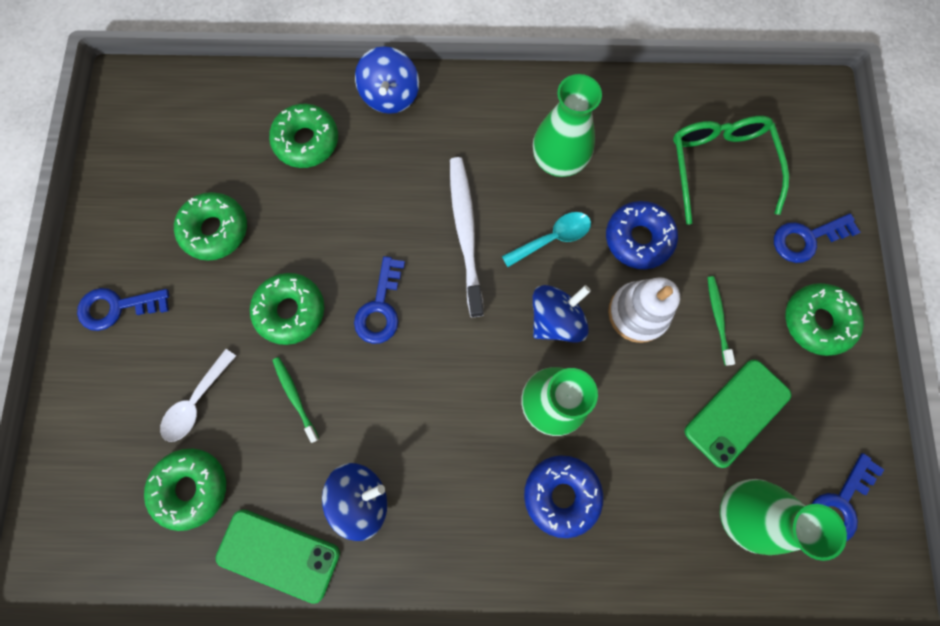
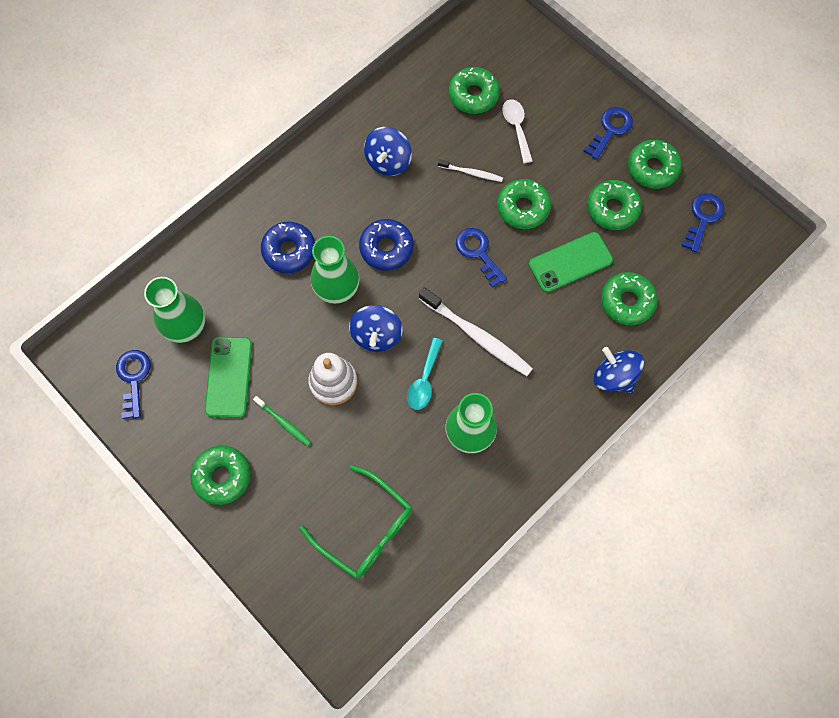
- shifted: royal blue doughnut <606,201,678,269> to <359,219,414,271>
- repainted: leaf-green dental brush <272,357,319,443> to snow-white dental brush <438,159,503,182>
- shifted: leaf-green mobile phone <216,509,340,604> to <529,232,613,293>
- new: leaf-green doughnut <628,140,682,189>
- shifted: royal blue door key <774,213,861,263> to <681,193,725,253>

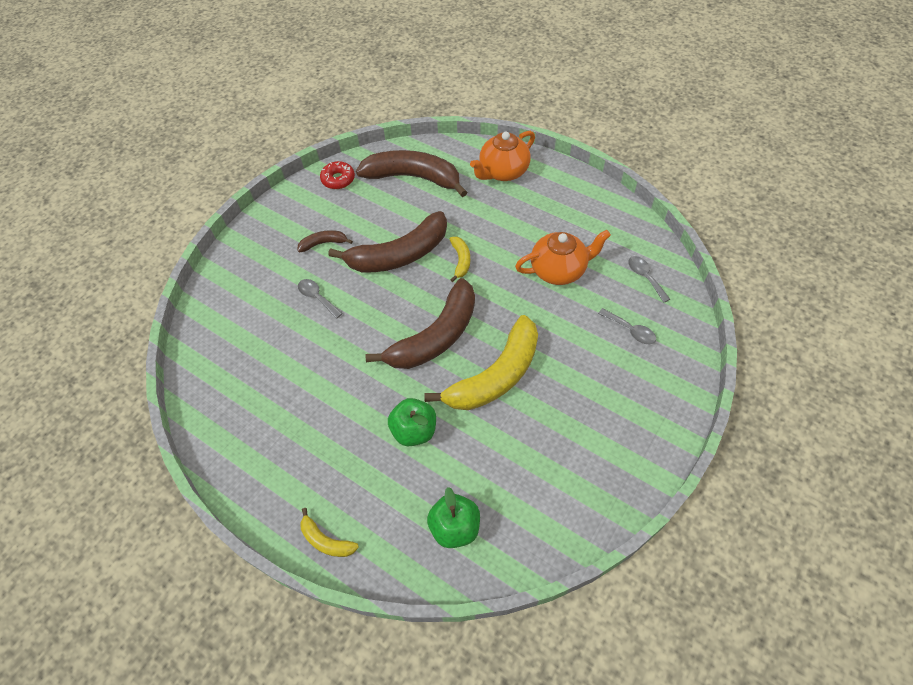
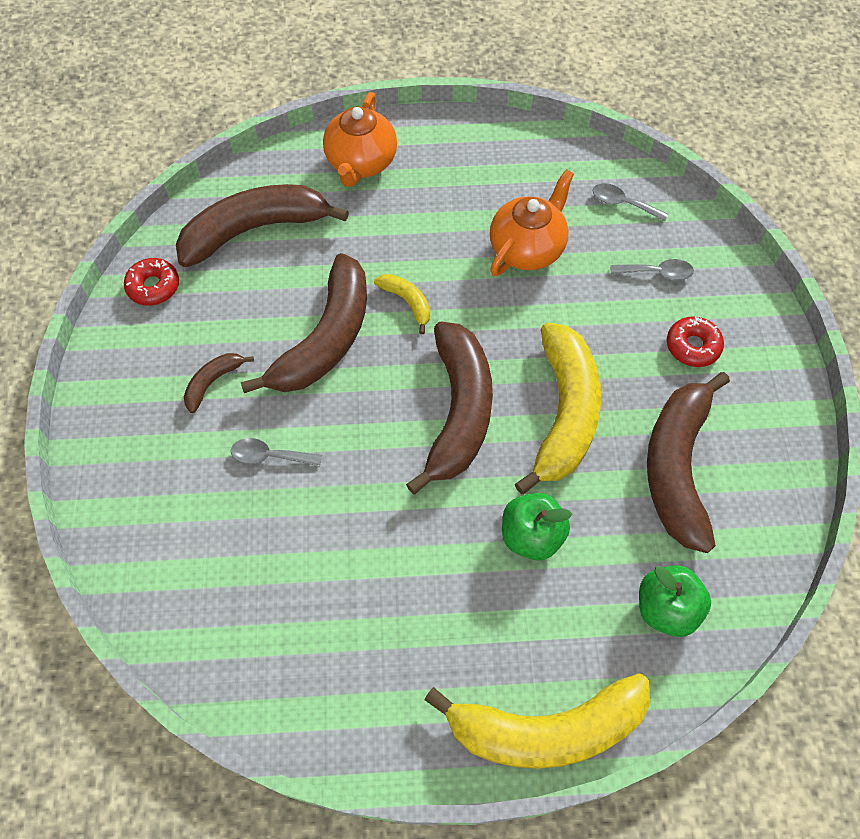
- scaled: golden banana fruit <300,508,359,557> = <424,673,650,769> x2.23
- new: brown banana fruit <647,372,730,553>
- new: scarlet doughnut <667,316,724,367>

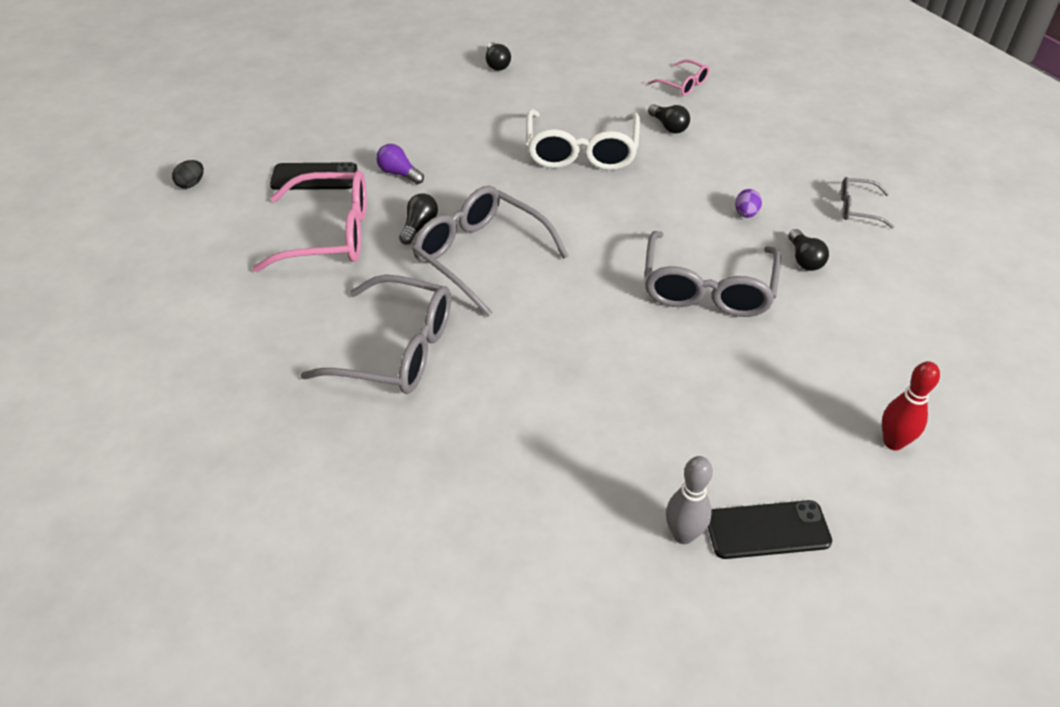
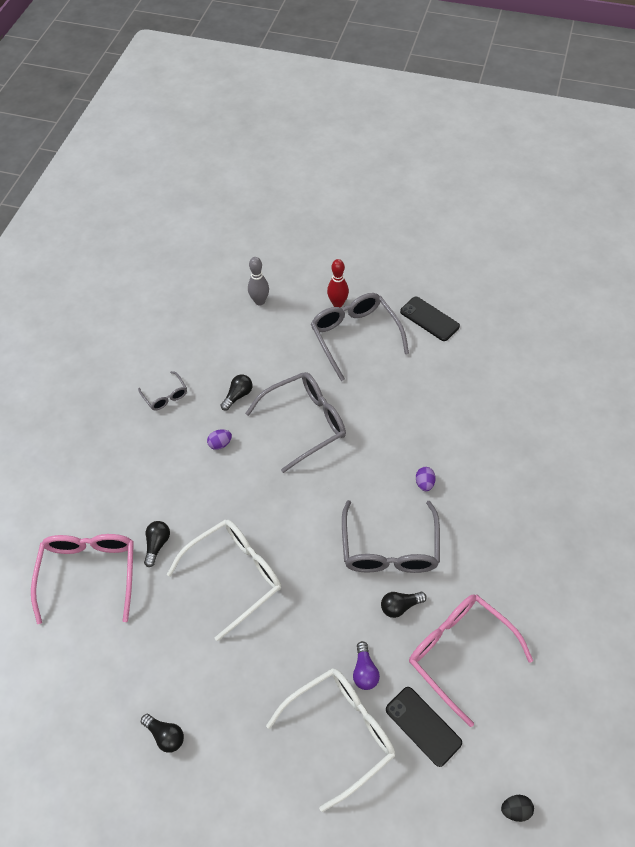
- scaled: rose-pink eyeglasses <648,59,710,96> = <31,534,134,624> x2.01
- rotated: jet-black light bulb <486,42,511,71> = <141,714,184,753> 90 degrees clockwise
- shifted: ash-grey tenpin <666,456,713,544> to <248,257,269,305>
- new: snow-white eyeglasses <266,668,395,812>
- shifted: ash-grey eyeglasses <301,275,451,394> to <311,293,409,381>
- new: purple egg <416,467,436,491>

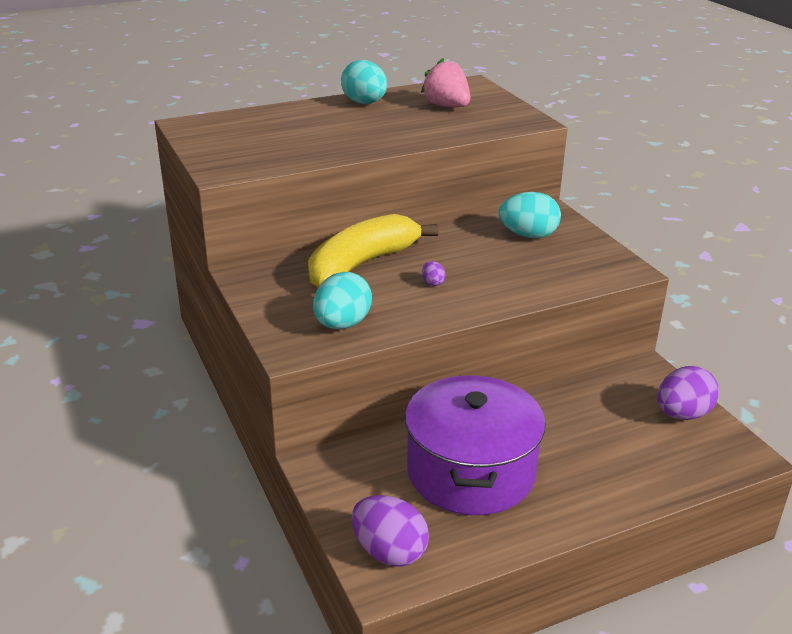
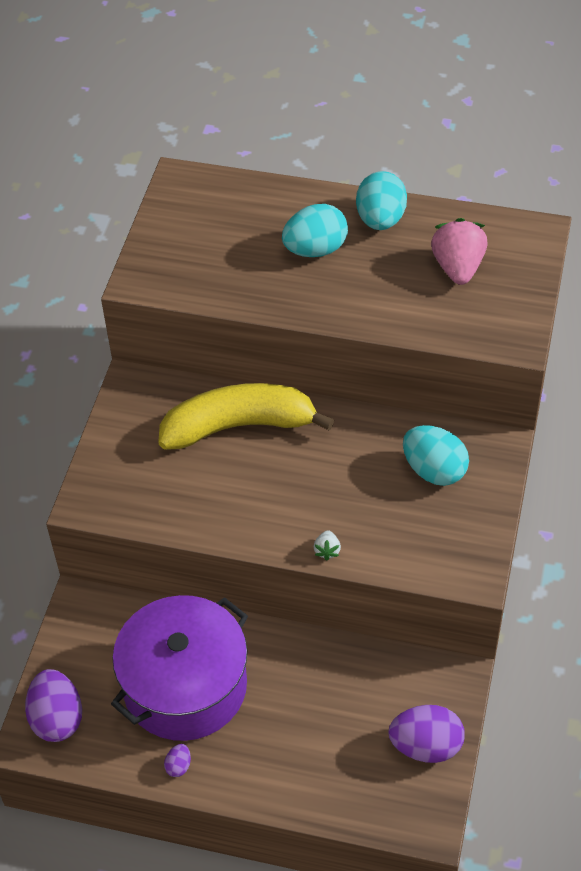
- shifted: purple egg <422,261,446,286> to <164,744,191,777>
- shifted: teal egg <313,272,372,329> to <282,204,348,257>
- new: snow-white berry <314,530,341,561>

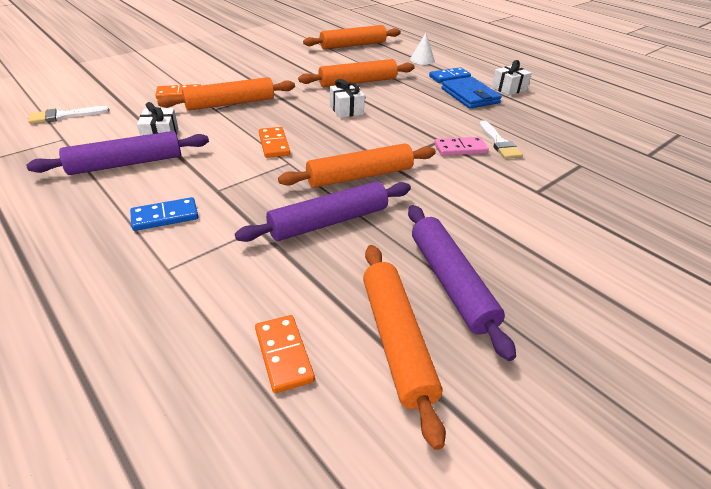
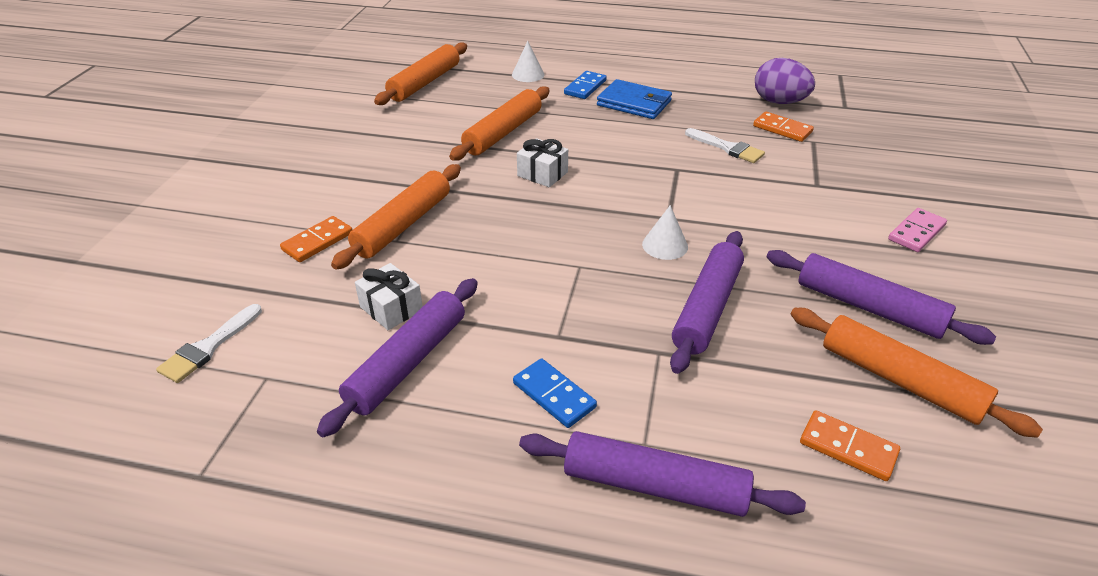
- rotated: royal blue domino piece <130,197,198,231> = <513,358,597,428> 75 degrees counterclockwise
- new: purple dough roller <519,431,806,517>
- swapped: bright orange dough roller <278,143,436,188> to snow-white cone <642,205,688,260>
- shifted: bright orange domino piece <259,127,290,158> to <753,112,814,142>
- new: purple egg <755,58,815,104>
- shifted: rose-pink domino piece <434,137,489,156> to <888,208,947,252>
- gone: snow-white wrapped gift <492,60,532,96>

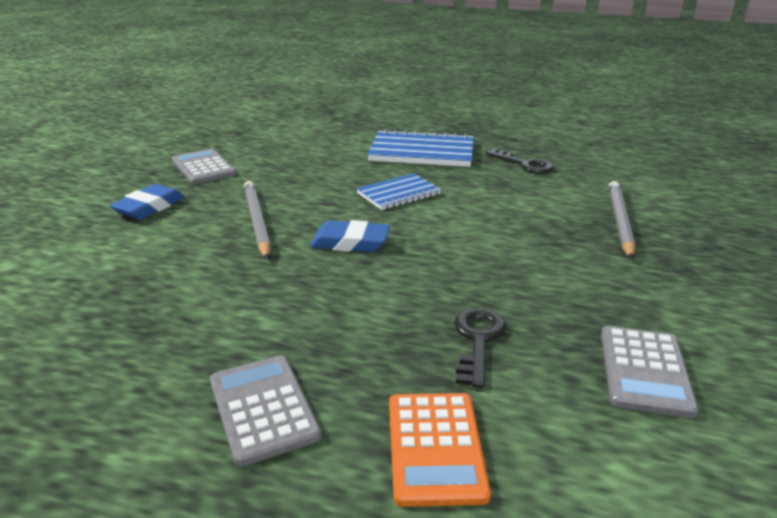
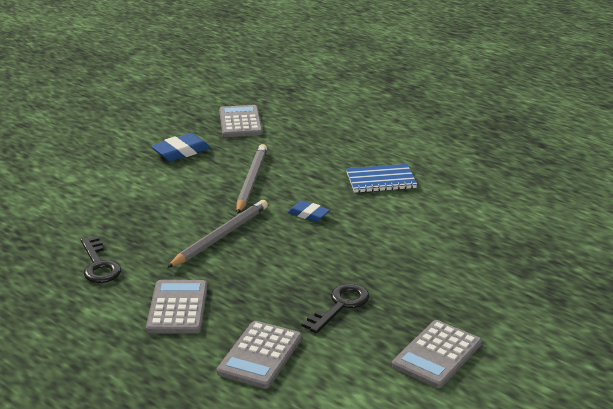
- shifted: jet-black door key <486,148,554,174> to <81,236,121,283>
- shifted: ash-grey lead pencil <609,181,635,259> to <167,200,268,268>
- repainted: bright orange pocket calculator <389,393,491,507> to ash-grey pocket calculator <217,321,302,389>
- scaled: royal blue gum eraser <310,220,390,252> = <288,201,330,222> x0.65
- gone: royal blue exercise book <367,129,474,167>

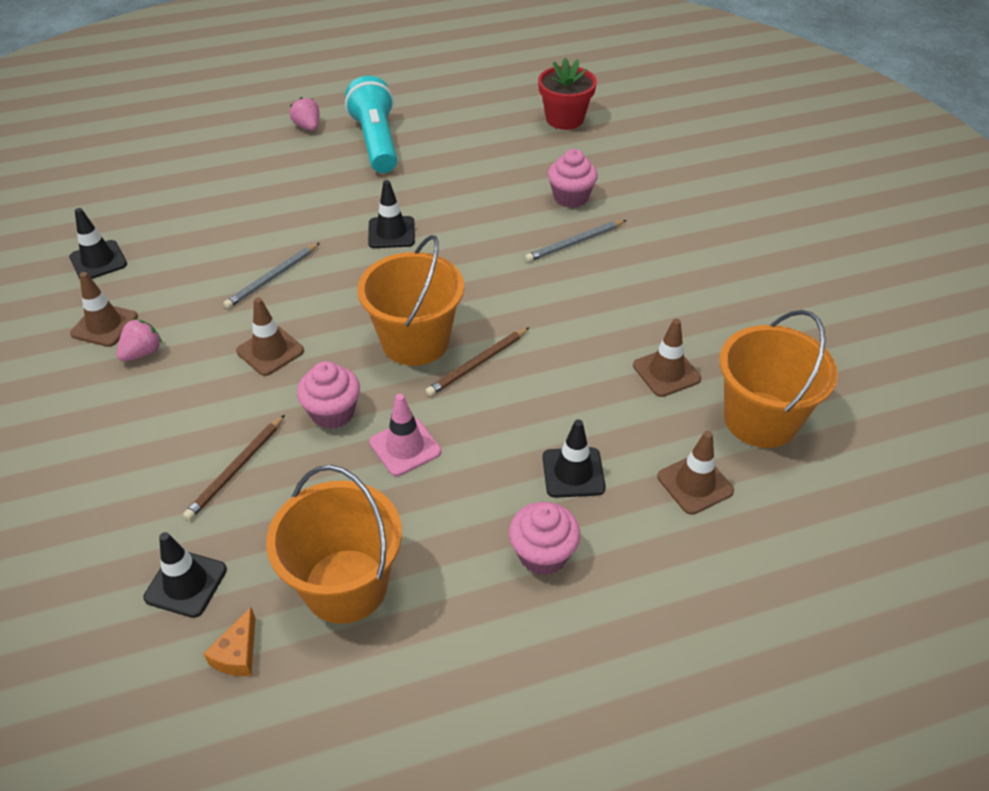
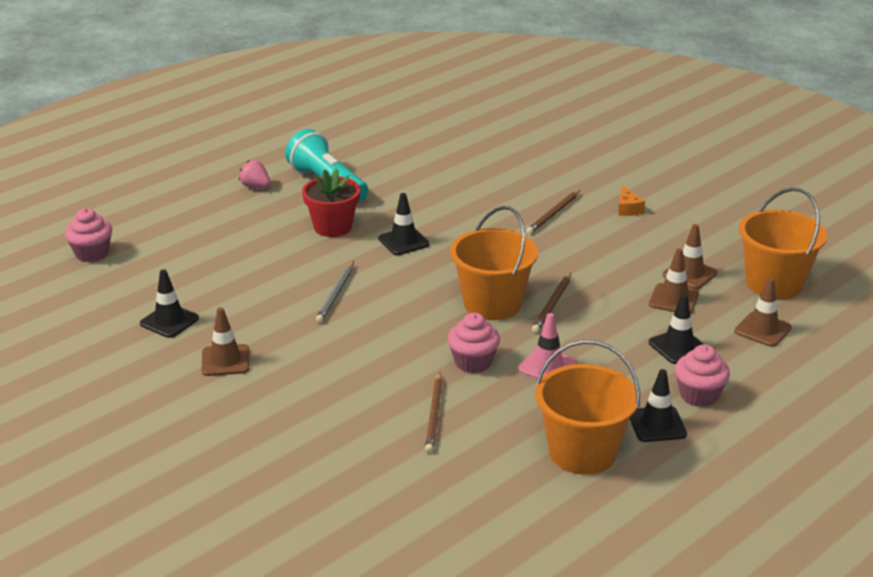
- shifted: rose-pink muffin <548,149,598,208> to <65,208,112,262>
- shifted: scarlet potted plant <538,58,597,130> to <302,168,360,237>
- repainted: ash-grey lead pencil <525,220,626,262> to brown lead pencil <526,190,580,234>
- shifted: bright orange cheese wedge <204,607,255,676> to <618,186,645,216>
- shifted: jet-black safety cone <143,532,227,618> to <630,369,687,442>
- shifted: brown safety cone <236,297,304,376> to <649,248,699,314>
- gone: rose-pink berry <117,319,162,362>

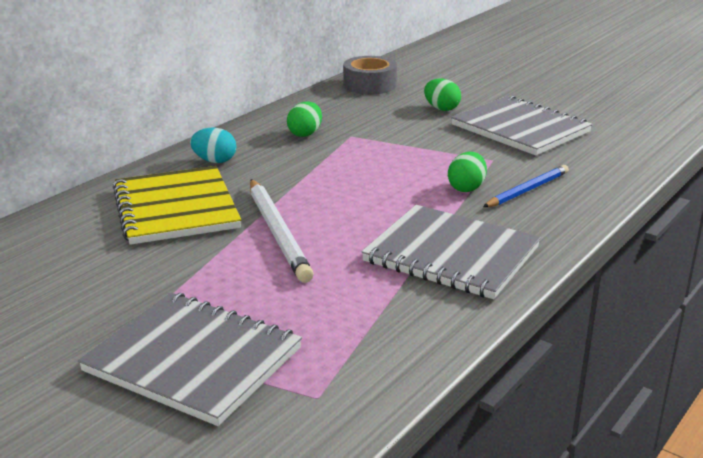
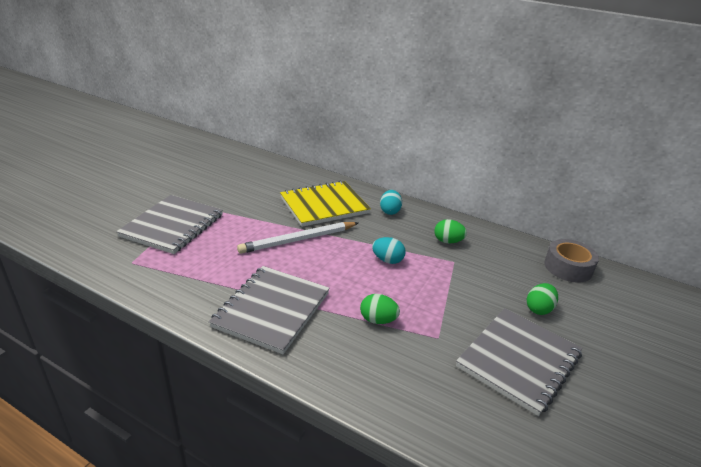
- new: teal egg <372,237,406,264>
- gone: royal blue lead pencil <483,165,569,207>

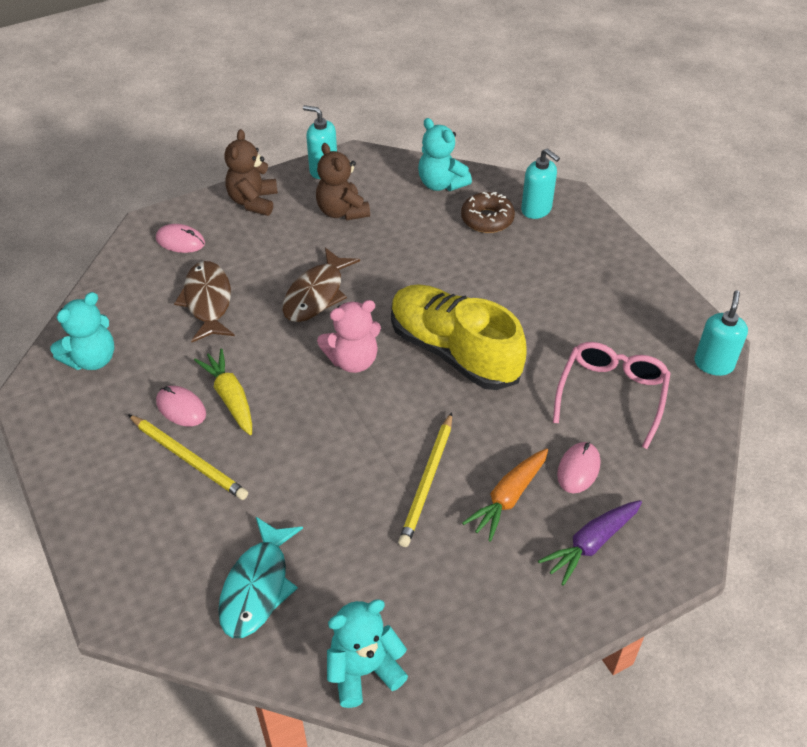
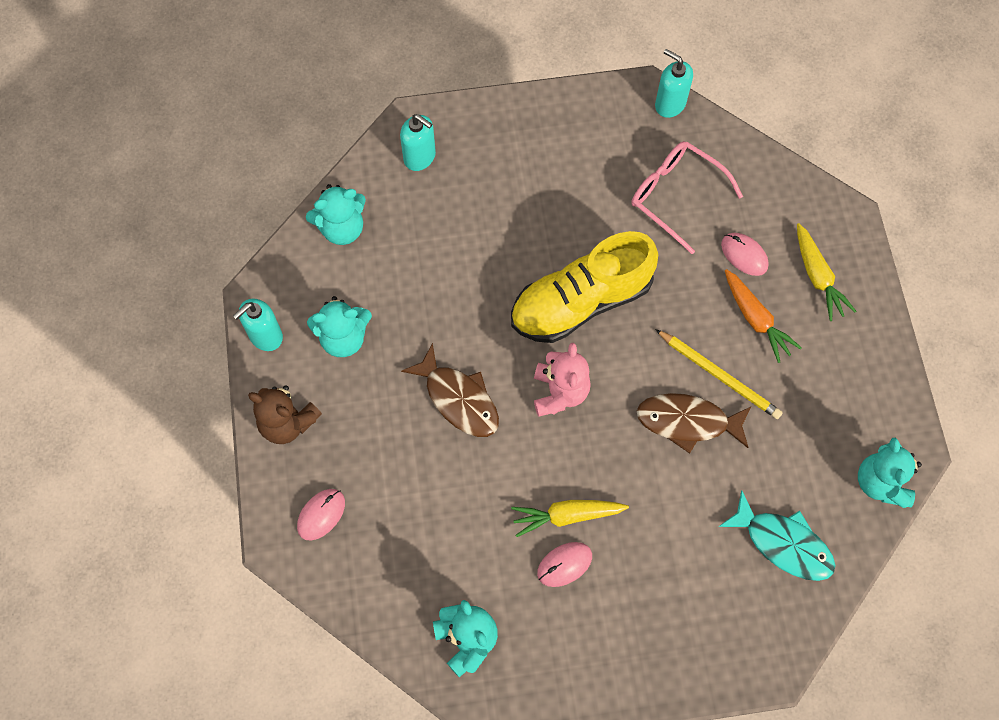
- repainted: brown teddy <316,143,370,220> to teal teddy <307,296,372,357>
- rotated: teal soap dispenser <521,148,560,219> = <400,114,436,171> 60 degrees clockwise
- shifted: brown toy fish <174,261,235,342> to <637,393,752,454>
- repainted: purple carrot <538,500,642,586> to golden carrot <797,223,856,321>
- gone: golden lead pencil <128,414,248,500>
- gone: brown doughnut <461,192,515,233>

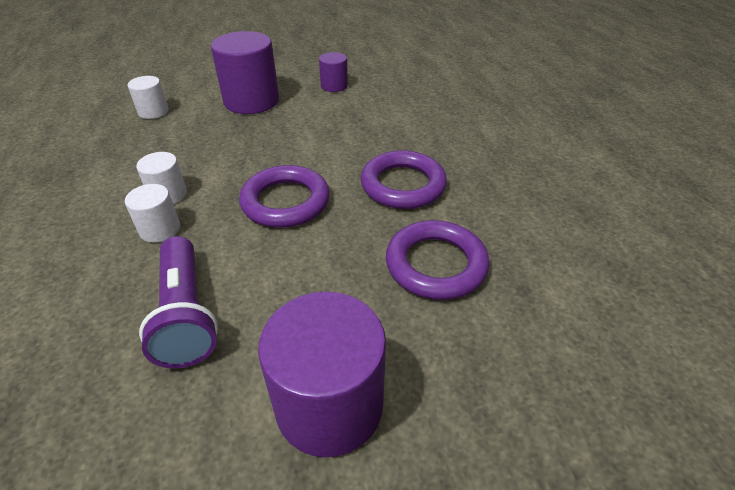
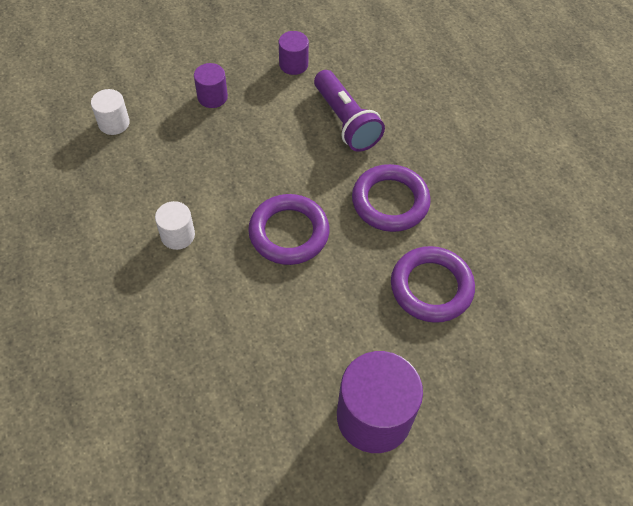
- scaled: purple cylinder <211,31,279,114> = <194,63,228,108> x0.52
- shifted: purple torch <139,236,218,369> to <314,70,385,152>
- gone: snow-white cylinder <125,184,180,242>

